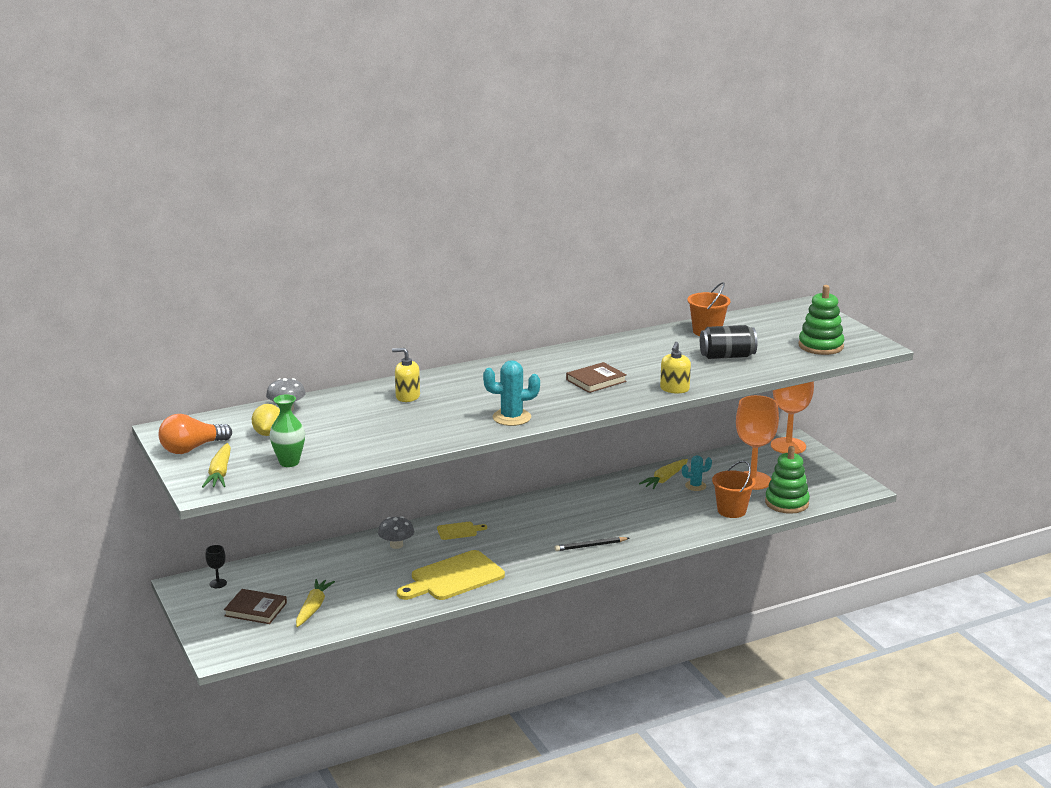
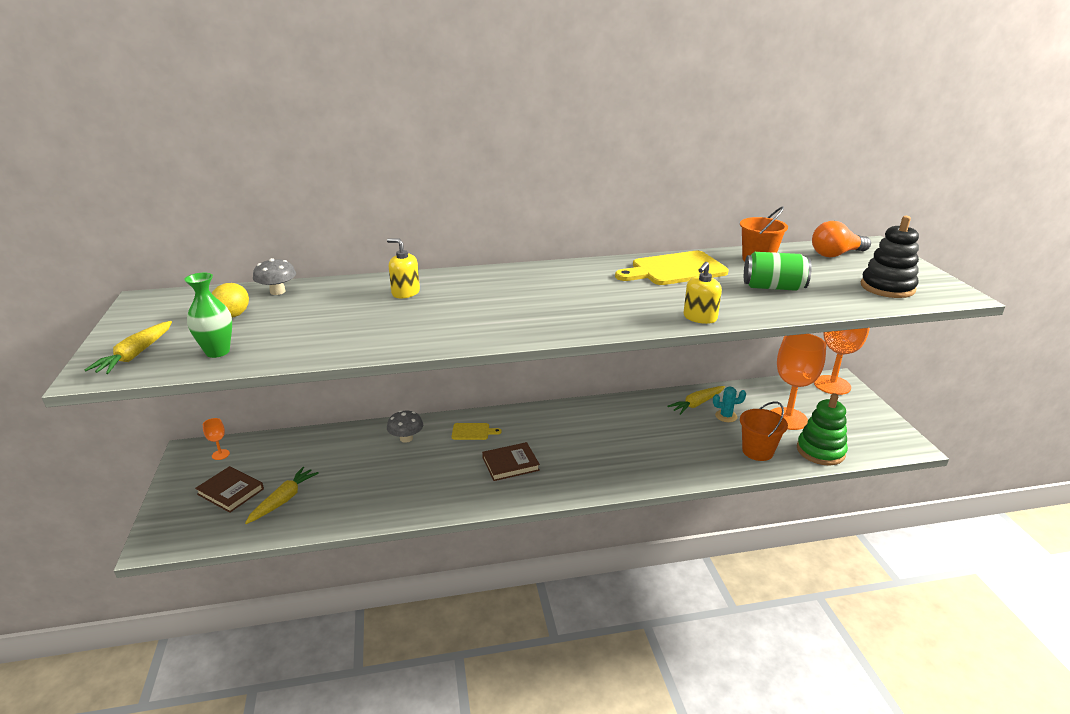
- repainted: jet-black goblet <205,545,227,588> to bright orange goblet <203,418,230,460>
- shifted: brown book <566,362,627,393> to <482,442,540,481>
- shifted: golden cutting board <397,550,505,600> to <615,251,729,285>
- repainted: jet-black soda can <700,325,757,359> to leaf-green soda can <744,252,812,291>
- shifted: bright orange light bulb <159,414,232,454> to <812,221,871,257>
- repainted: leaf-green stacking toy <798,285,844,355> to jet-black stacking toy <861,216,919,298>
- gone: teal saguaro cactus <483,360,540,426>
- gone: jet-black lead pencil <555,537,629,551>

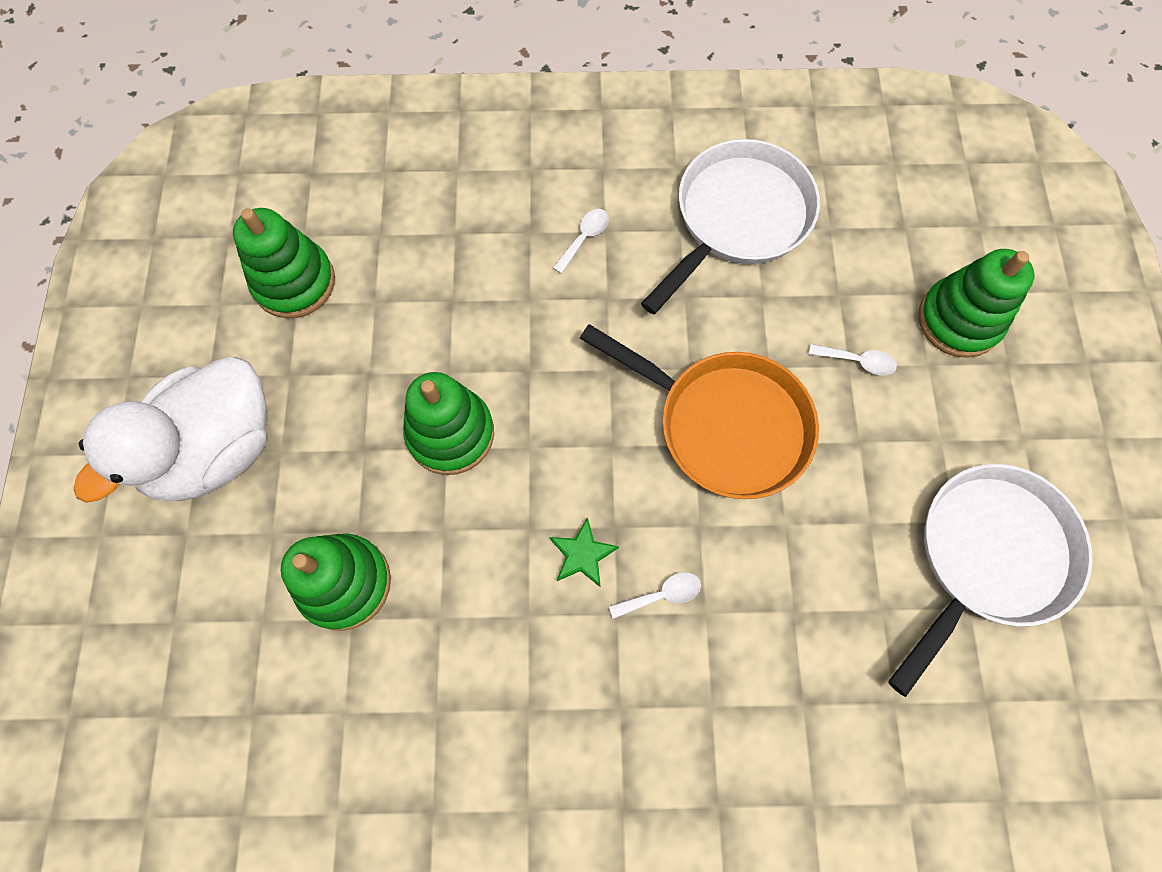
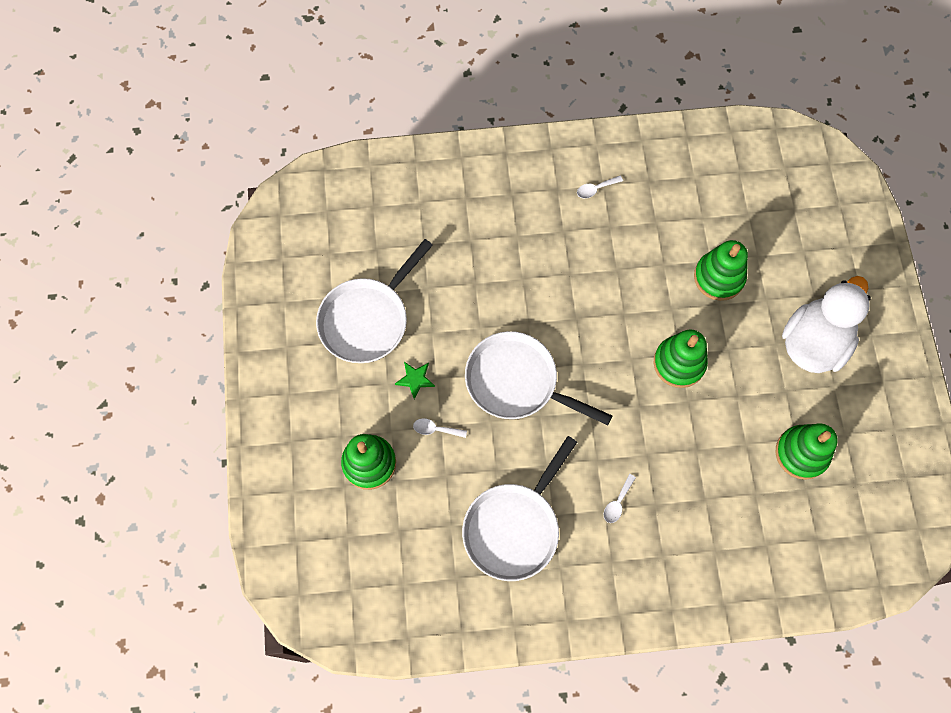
- shifted: leaf-green five-pointed star <549,517,619,587> to <395,362,435,399>
- repainted: bright orange pan <580,324,819,499> to snow-white pan <465,331,612,425>
- shifted: snow-white tablespoon <609,572,701,619> to <577,176,623,198>

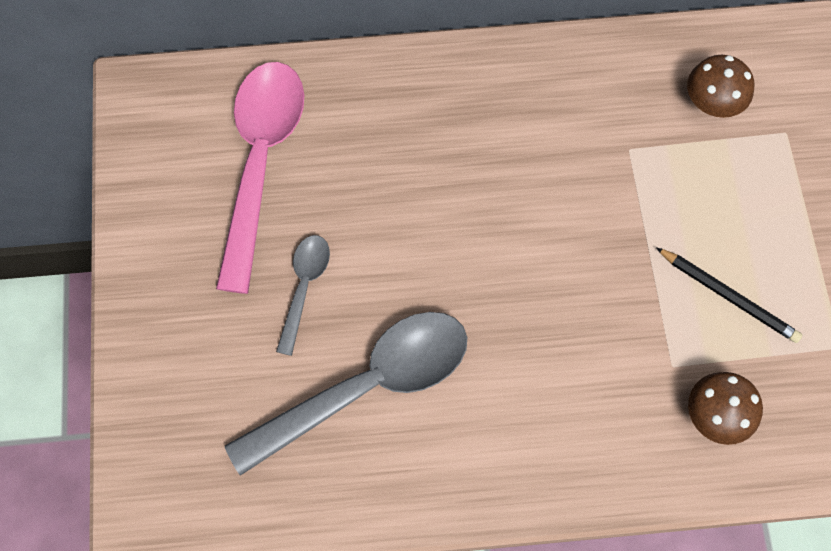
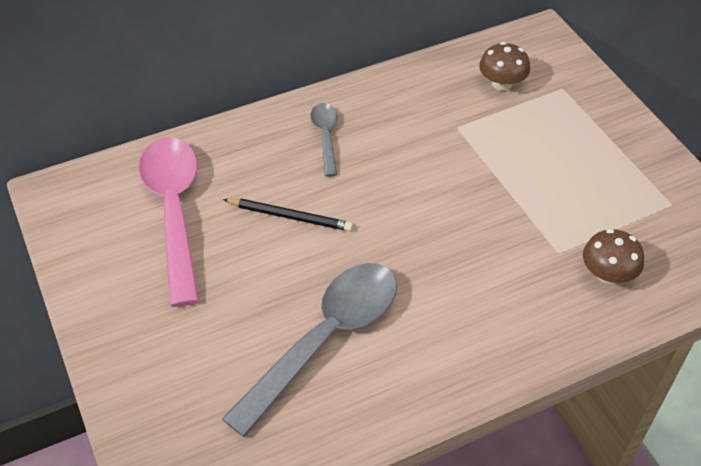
- shifted: jet-black lead pencil <656,247,802,343> to <223,199,353,231>
- shifted: ash-grey tablespoon <276,235,330,356> to <310,103,337,177>

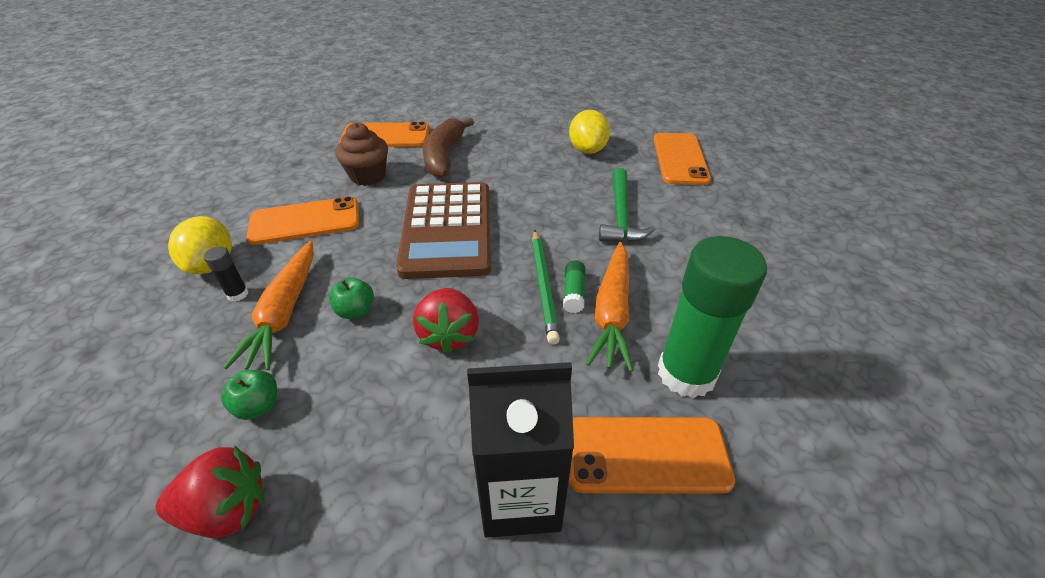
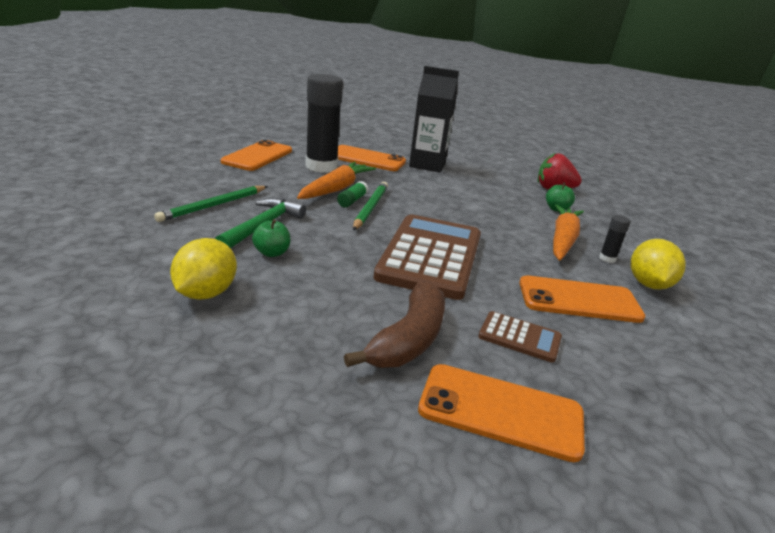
- new: leaf-green lead pencil <154,186,268,222>
- shifted: bright orange mobile phone <654,133,711,185> to <221,140,292,171>
- shifted: leaf-green apple <329,277,374,319> to <252,219,290,257>
- repainted: leaf-green glue <658,236,767,398> to jet-black glue <306,74,343,173>
- swapped: brown muffin <336,122,388,186> to brown pocket calculator <478,311,562,362>
- gone: scarlet berry <413,288,479,354>

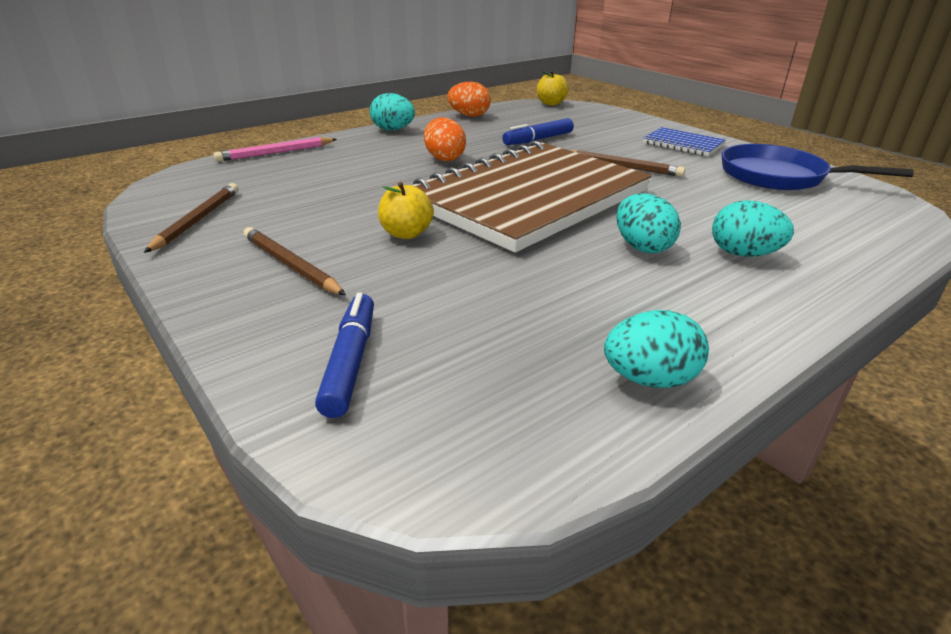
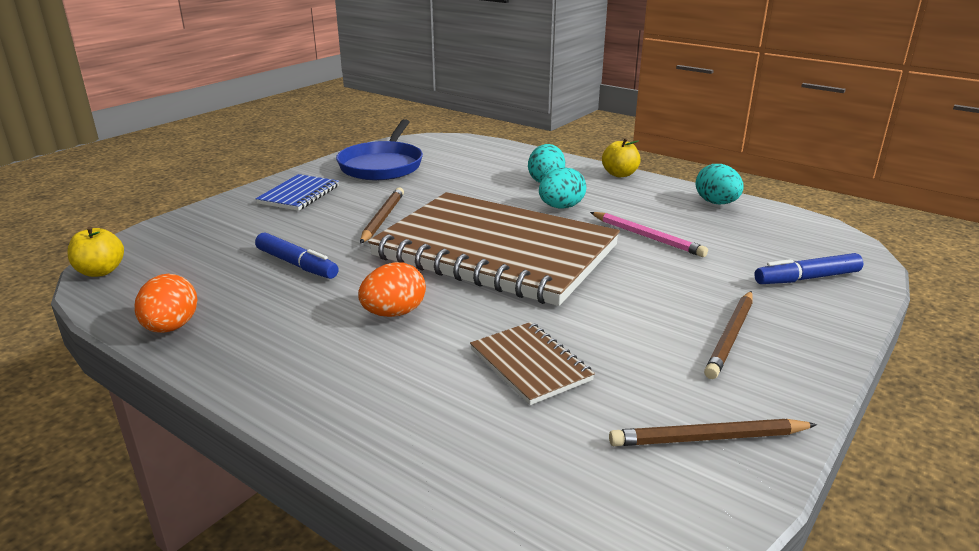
- new: brown exercise book <470,322,595,405>
- shifted: rose-pink lead pencil <213,137,337,162> to <590,212,708,257>
- shifted: golden apple <378,182,434,239> to <602,138,641,177>
- gone: teal egg <370,93,415,130>

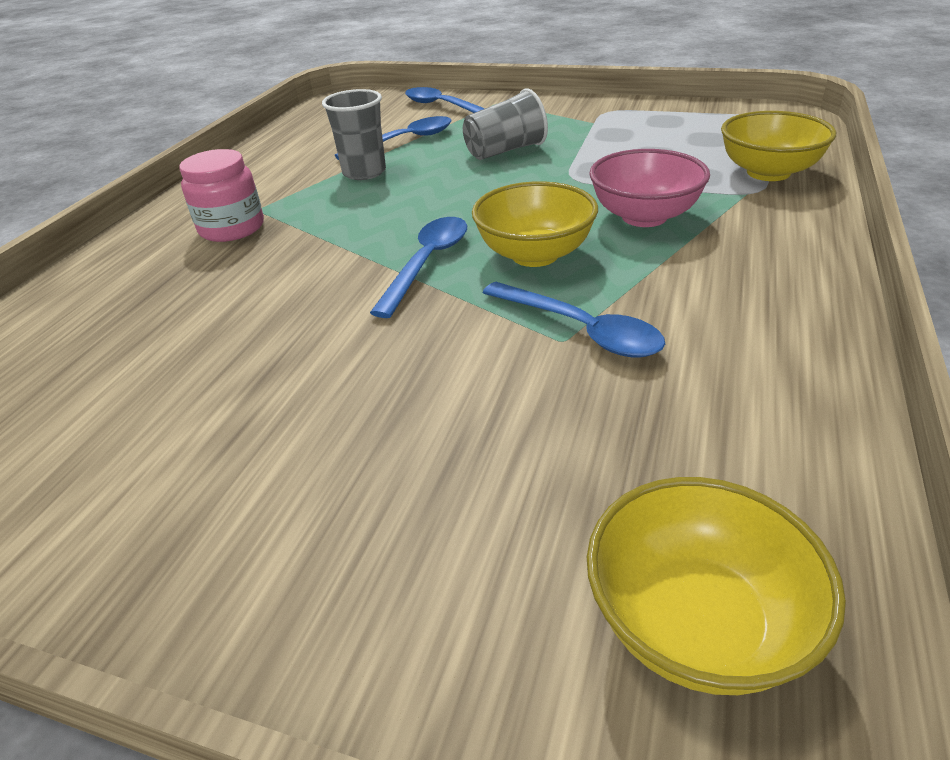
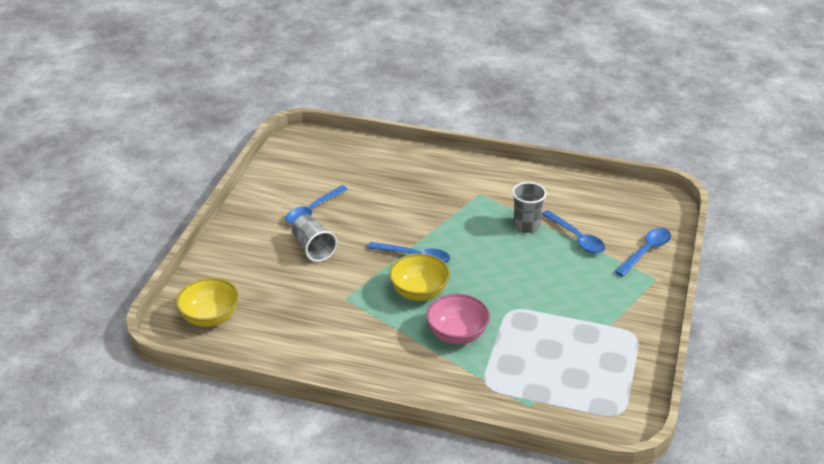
- shifted: royal blue tablespoon <482,282,665,358> to <285,185,348,224>
- shifted: ash-grey beaker <463,88,548,160> to <292,215,337,262>
- gone: rose-pink jam jar <179,149,264,242>
- gone: golden deep dish <721,111,836,181>

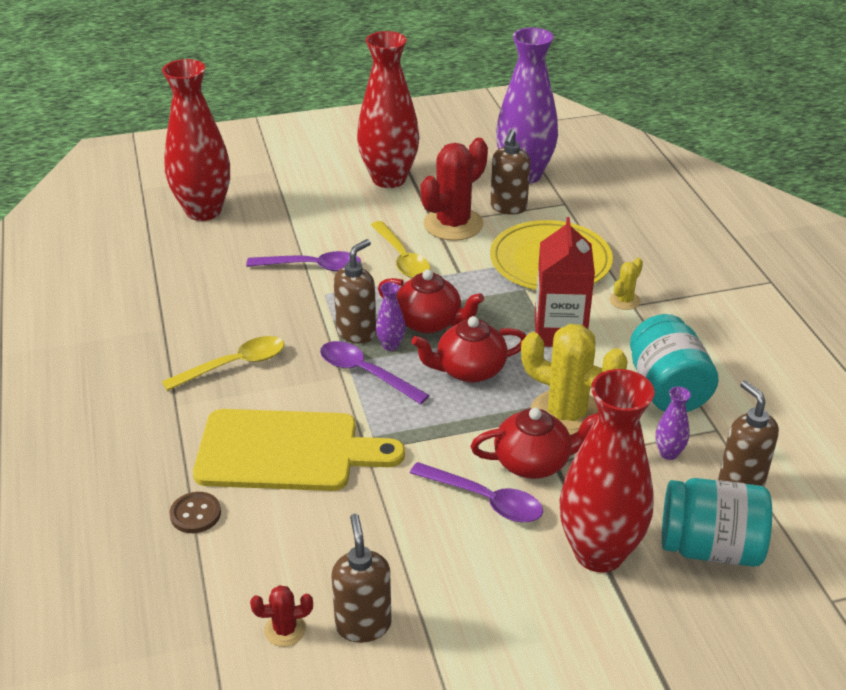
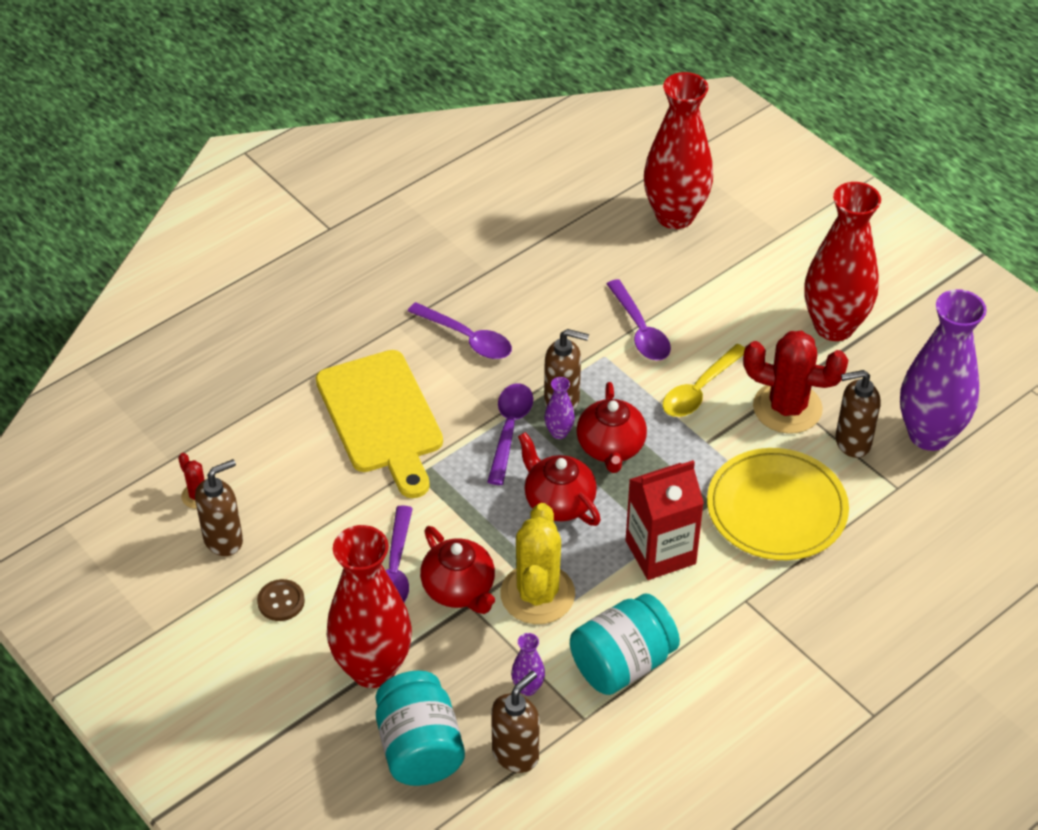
- shifted: brown sewing button <170,492,221,533> to <257,579,305,621>
- repainted: golden tablespoon <162,336,284,391> to purple tablespoon <408,302,512,359>
- gone: golden saguaro cactus <610,258,643,310>

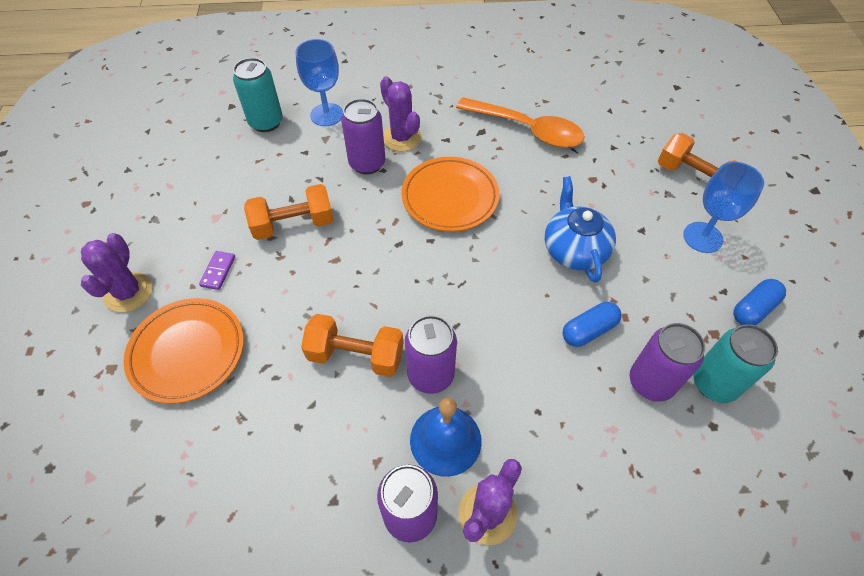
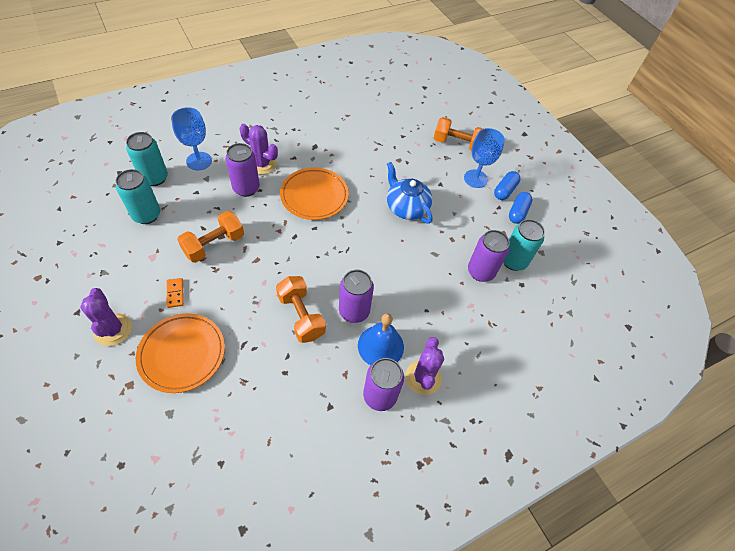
- new: teal soda can <116,169,160,224>
- repainted: purple domino piece <199,251,235,290> to bright orange domino piece <166,278,184,308>
- rotated: bright orange dumbbell <301,314,404,377> = <276,276,326,343> 75 degrees clockwise
- shifted: royal blue pill shape <562,302,621,347> to <494,171,521,200>
- gone: bright orange tablespoon <456,97,585,148>

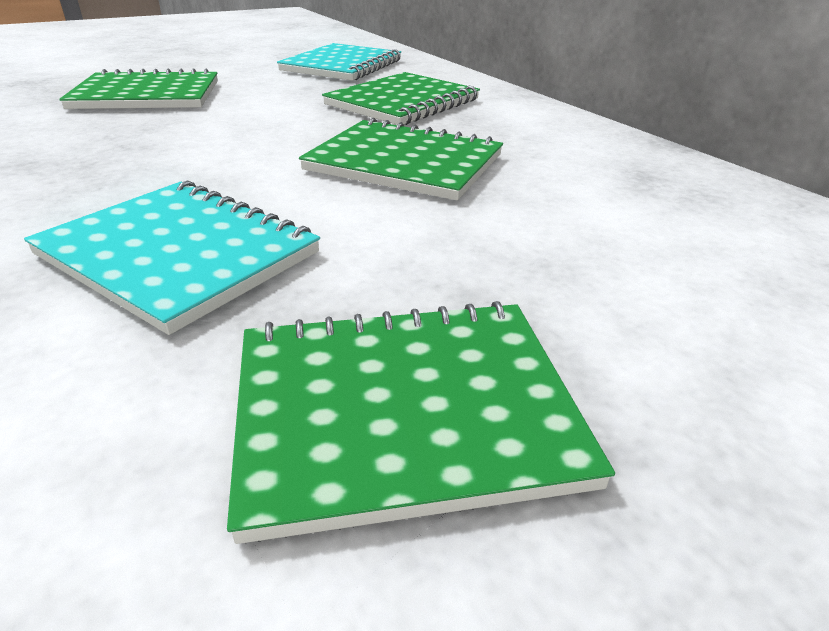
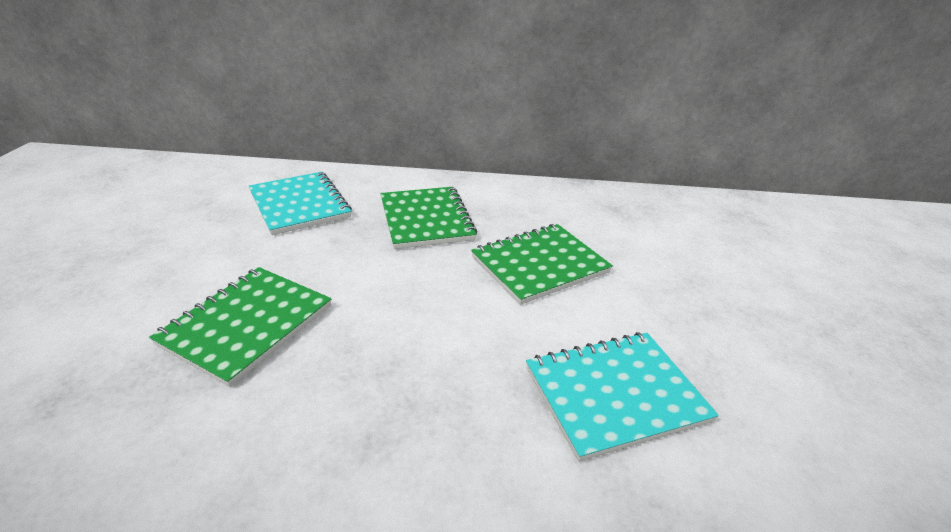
- gone: leaf-green exercise book <227,301,615,544>

